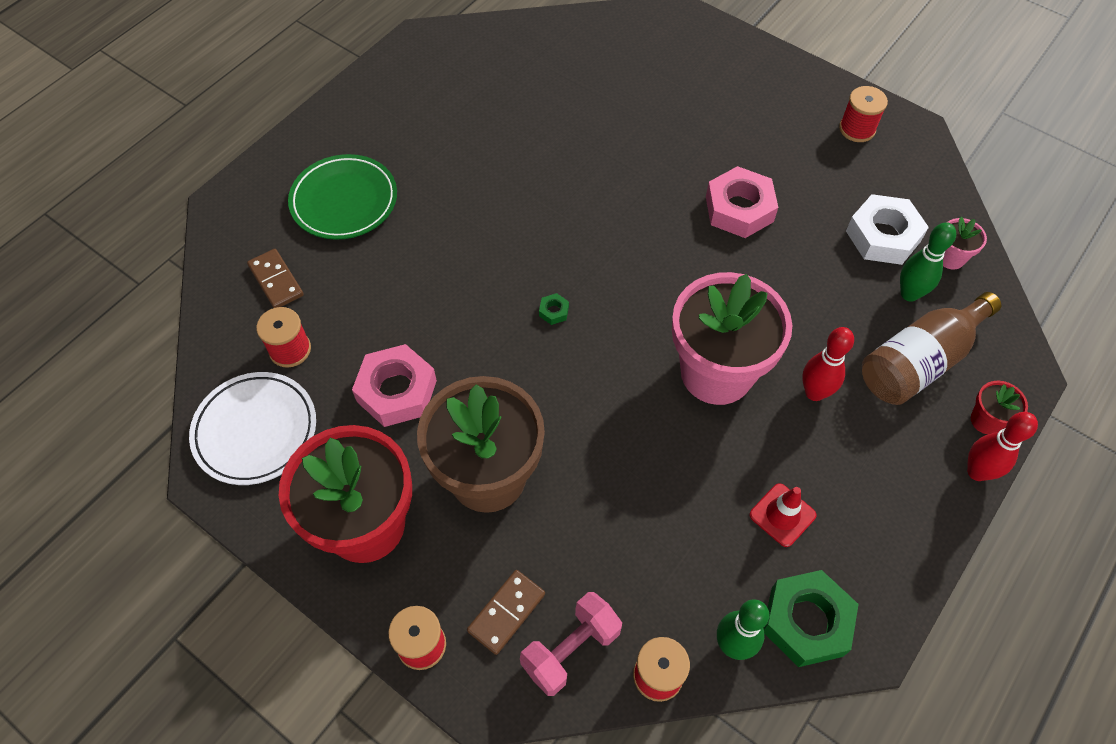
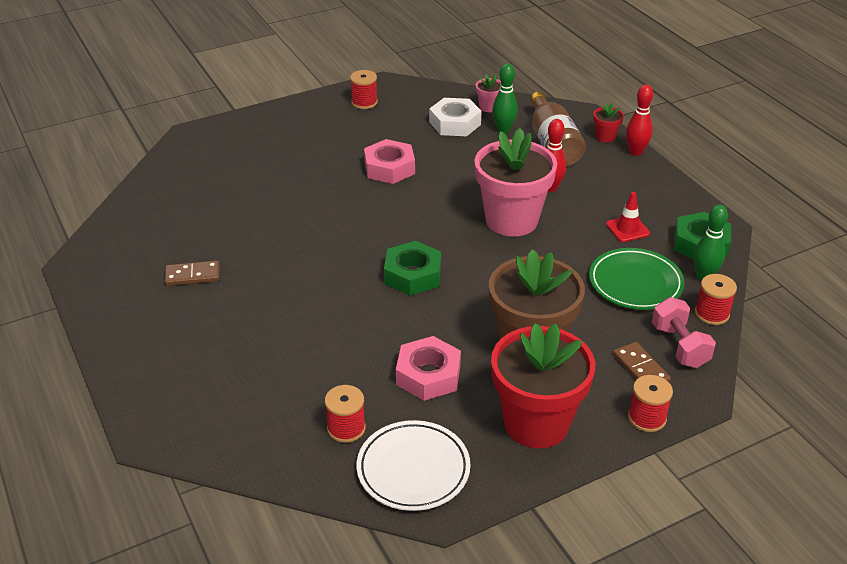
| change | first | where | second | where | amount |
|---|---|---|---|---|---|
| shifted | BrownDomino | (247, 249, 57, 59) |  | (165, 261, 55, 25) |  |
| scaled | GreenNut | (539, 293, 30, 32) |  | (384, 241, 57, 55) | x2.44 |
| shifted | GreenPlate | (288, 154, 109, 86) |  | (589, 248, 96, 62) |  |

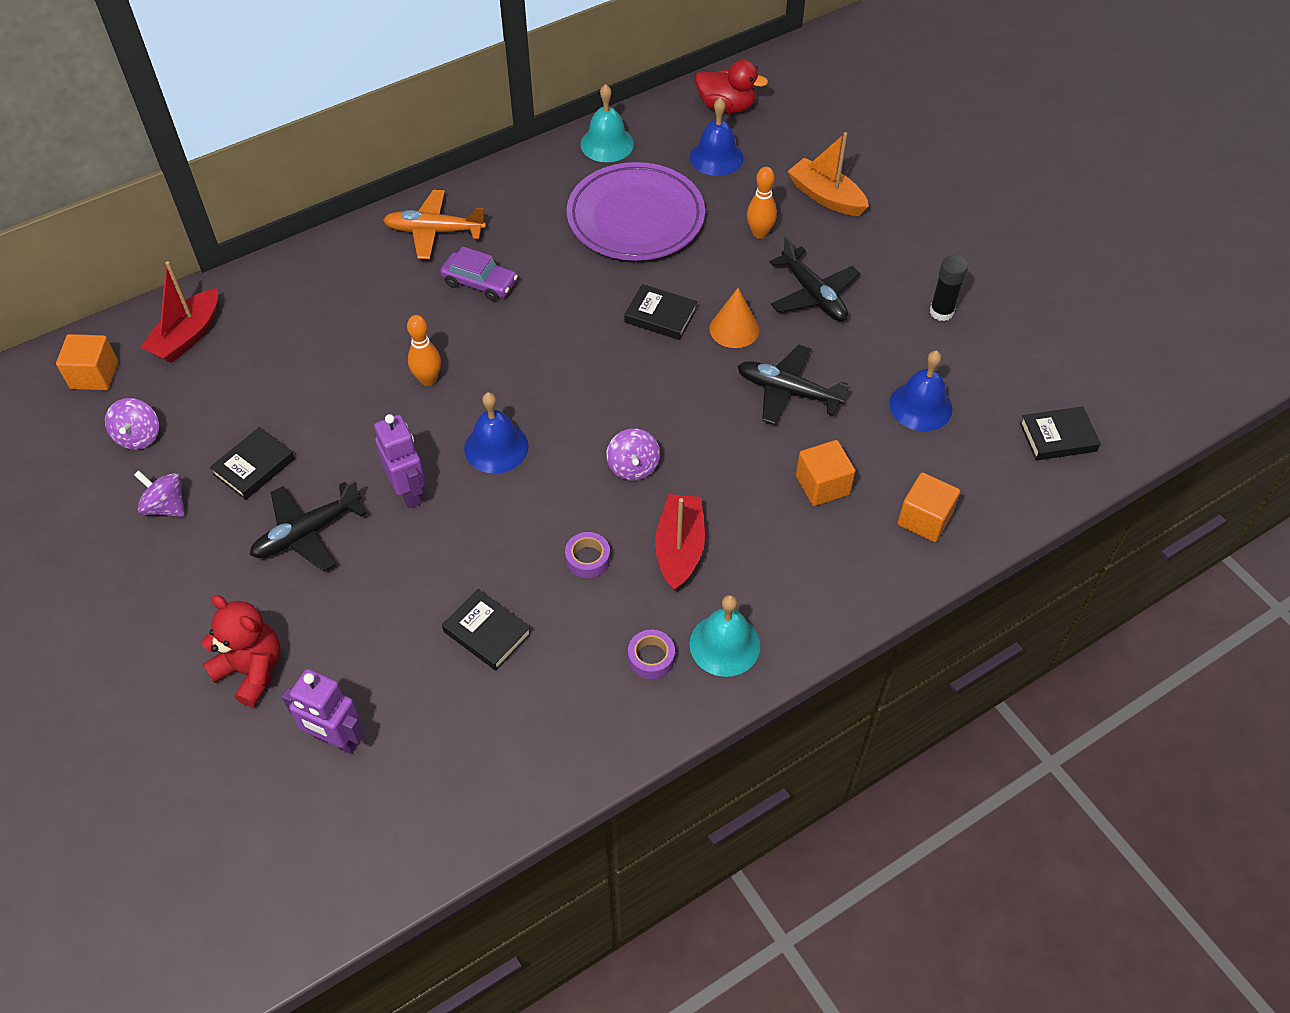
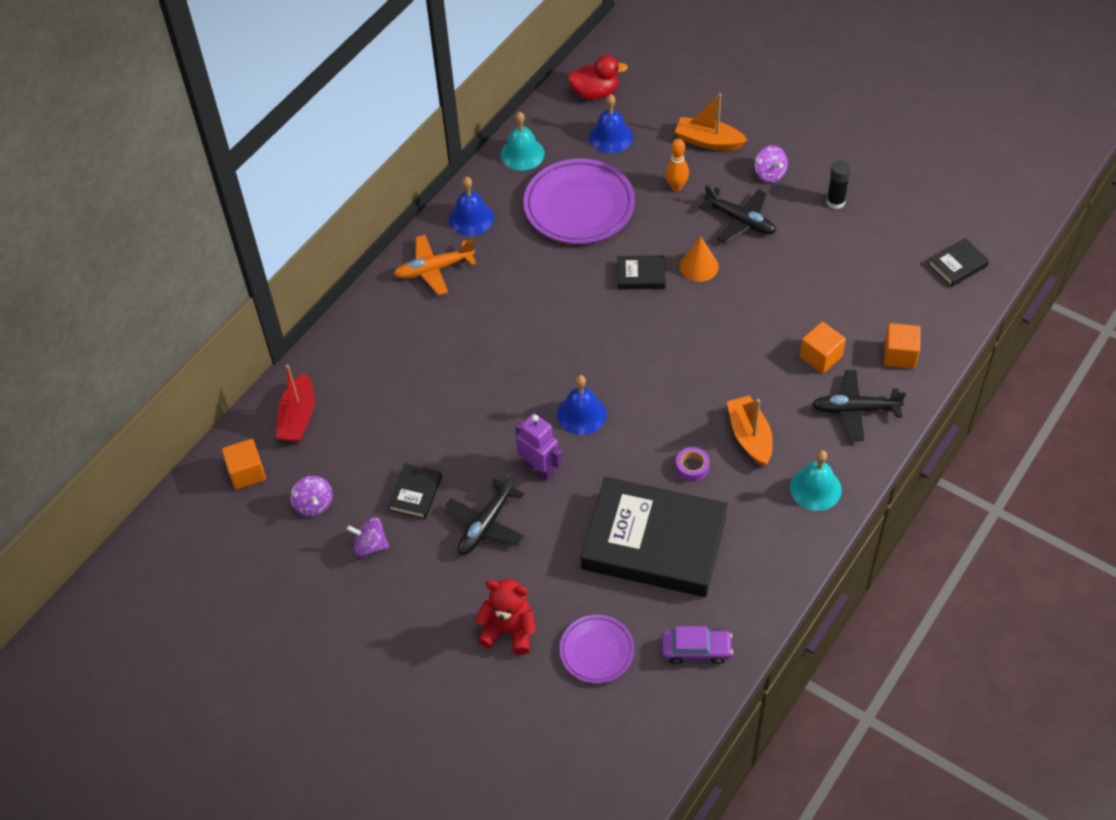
| change | first | where | second | where | amount |
|---|---|---|---|---|---|
| shifted | BlueBell | (889, 350, 64, 81) |  | (449, 177, 45, 59) |  |
| swapped | PurpleRobot | (282, 669, 82, 85) | PurplePlate | (559, 615, 75, 68) |  |
| scaled | BlackBook | (442, 589, 90, 82) |  | (581, 477, 147, 120) | x2.41 |
| shifted | PurpleCar | (440, 246, 78, 55) |  | (662, 626, 71, 38) |  |
| repainted | RedBoat | (655, 494, 50, 97) | OrangeBoat | (727, 395, 46, 71) |  |
| shifted | PurpleSpinningTop | (606, 429, 54, 52) |  | (755, 145, 33, 38) |  |
| shifted | BlackPlane | (737, 345, 111, 80) |  | (812, 370, 94, 71) |  |
| gone | OrangeBowlingPin | (407, 315, 34, 71) |  |  |  |
| gone | PurpleTape | (628, 630, 47, 49) |  |  |  |

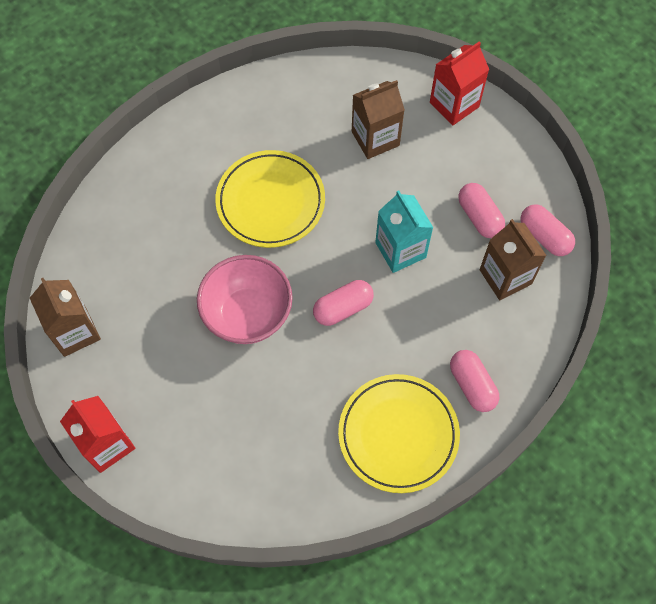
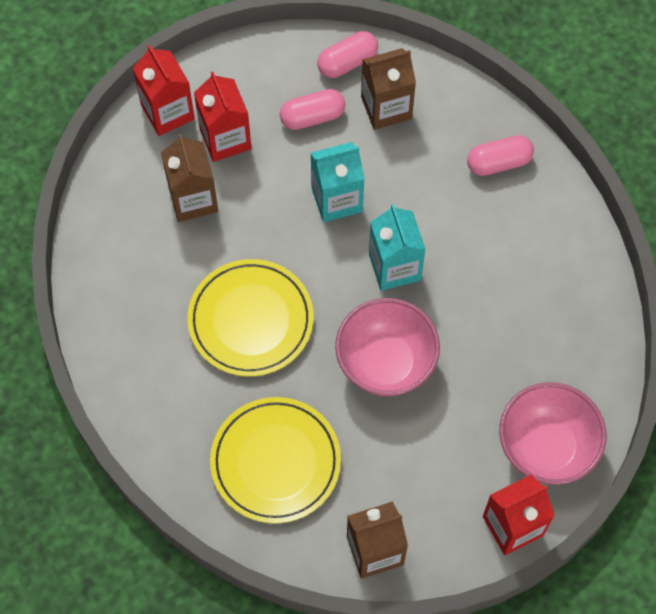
| change | first | where | second | where | amount |
|---|---|---|---|---|---|
| new |  |  | RedCarton | (194, 72, 58, 90) |  |
| shifted | YellowPlate | (338, 374, 122, 119) |  | (210, 397, 131, 127) |  |
| swapped | PinkCapsule | (313, 280, 61, 46) | TurquoiseCarton | (369, 204, 57, 87) |  |
| new |  |  | PinkBowl | (499, 382, 107, 103) |  |

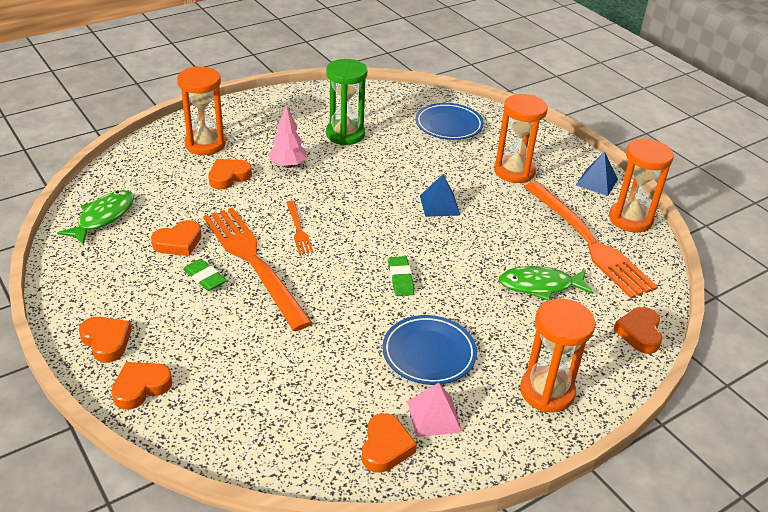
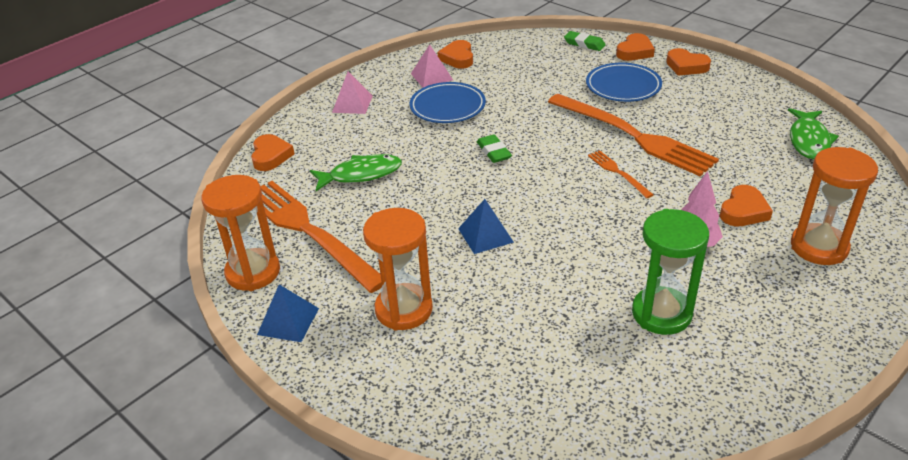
| change | first | where | second | where | amount |
|---|---|---|---|---|---|
| swapped | OrangeHourglass | (520, 299, 75, 114) | PinkPyramid | (332, 72, 41, 42) |  |
| shifted | GreenEraser | (183, 259, 44, 32) |  | (564, 31, 42, 20) |  |
| shifted | BluePlate | (416, 103, 68, 37) |  | (586, 63, 76, 39) |  |
| gone | OrangeHeart | (151, 220, 50, 36) |  |  |  |

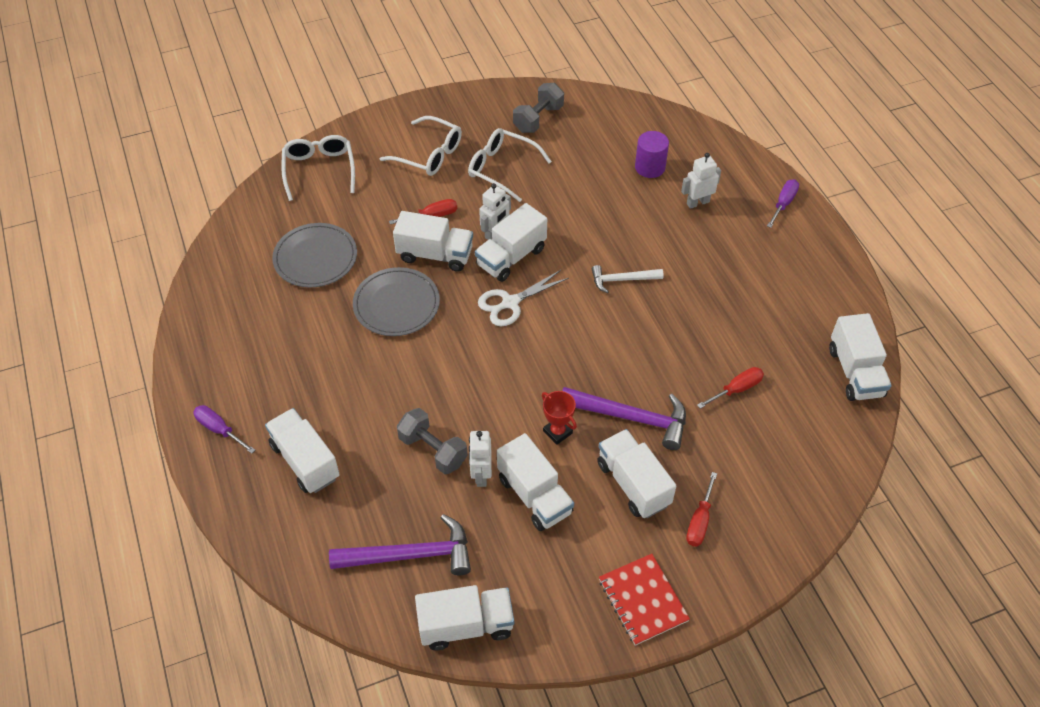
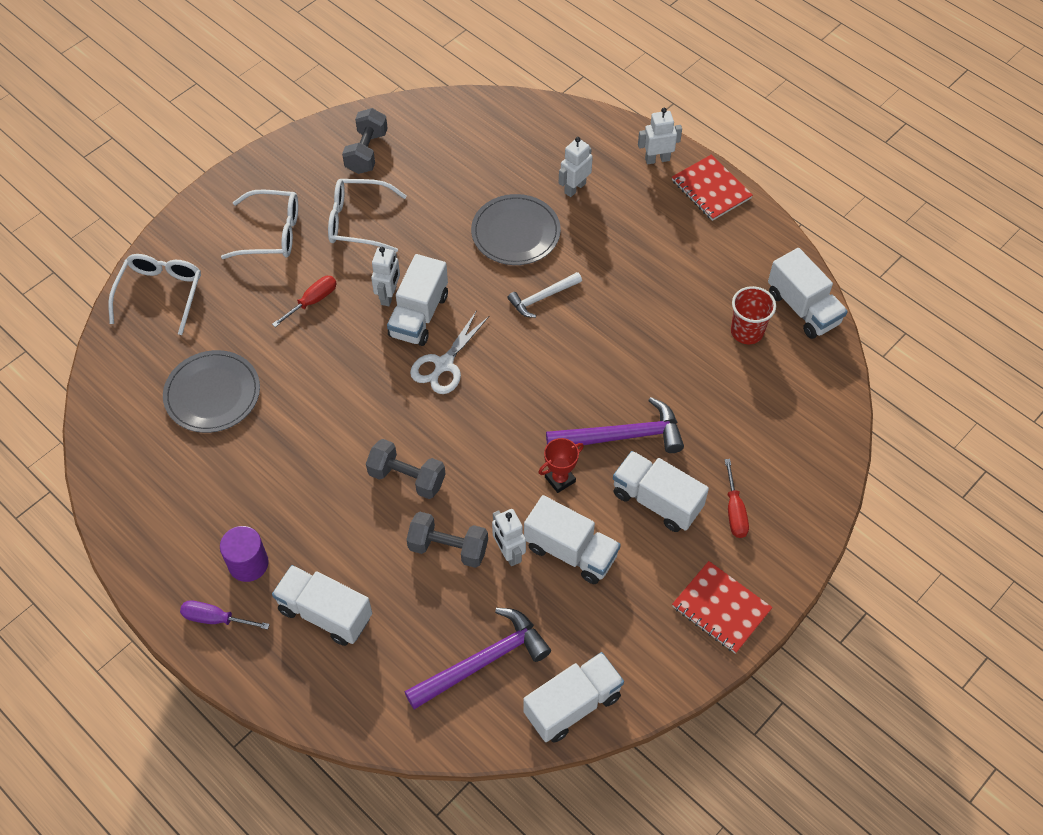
| change | first | where | second | where | amount |
|---|---|---|---|---|---|
| rotated | WhiteGlasses | (281, 135, 74, 66) |  | (108, 254, 93, 81) | 45 degrees clockwise |
| shifted | PurpleCylinder | (635, 131, 34, 47) |  | (220, 526, 49, 56) |  |
| new |  |  | GreyDumbbell | (366, 439, 79, 60) |  |
| shifted | GreyPlate | (353, 267, 87, 69) |  | (471, 194, 90, 71) |  |
| rotated | RedTrophy | (542, 391, 35, 54) |  | (539, 438, 45, 55) | 60 degrees counterclockwise |
| swapped | PurpleScrewdriver | (767, 179, 32, 49) | WhiteRobot | (638, 108, 44, 56) |  |
| new |  |  | RedNotebook | (672, 154, 81, 67) |  |
| new |  |  | RedCup | (731, 286, 45, 58) |  |
| gone | WhiteTruck | (393, 211, 80, 61) |  |  |  |
| gone | RedScrewdriver | (697, 367, 67, 42) |  |  |  |

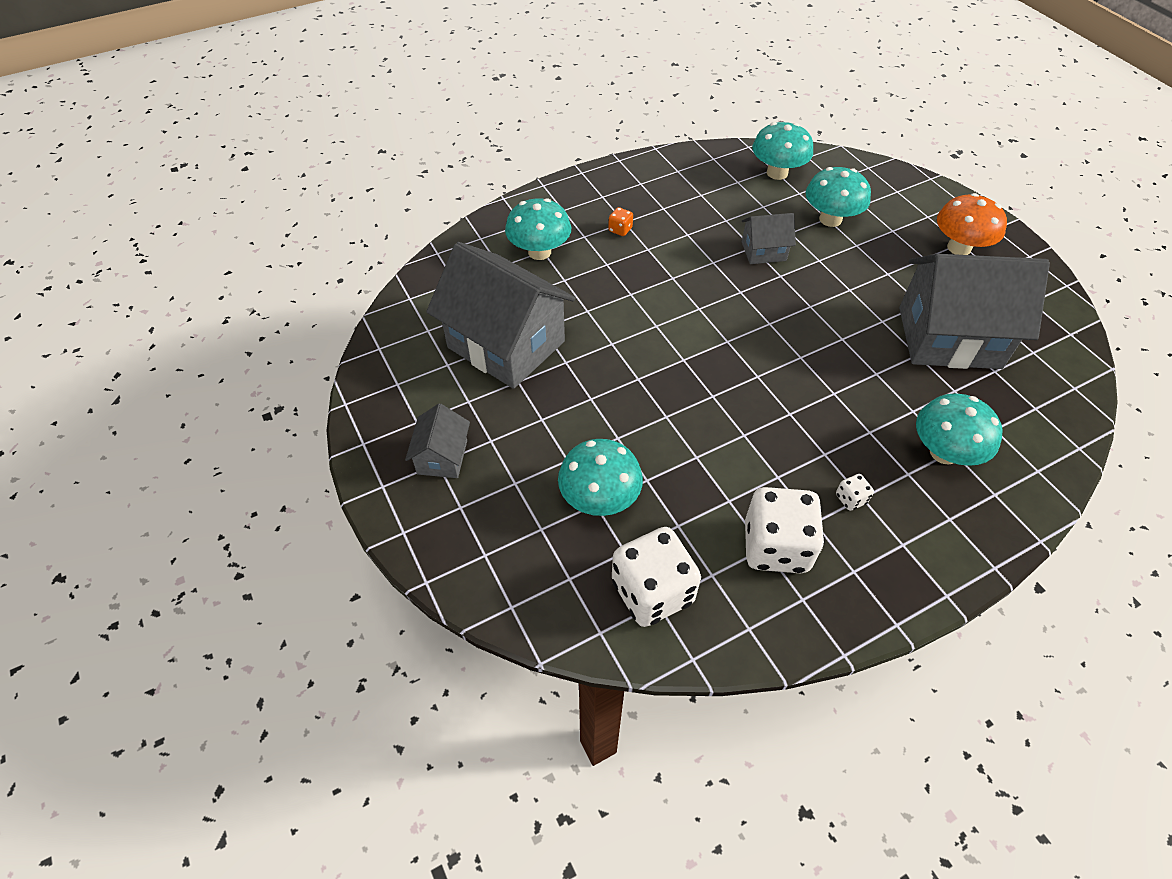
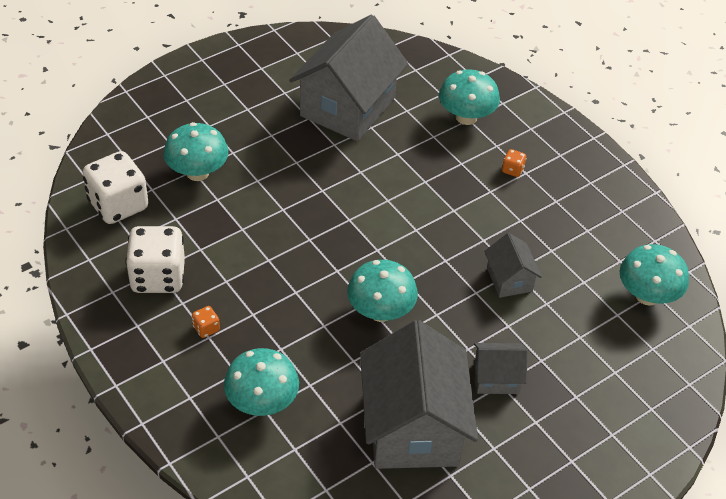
| change | first | where | second | where | amount |
|---|---|---|---|---|---|
| repainted | WhiteDice | (836, 474, 38, 37) | OrangeDice | (192, 306, 28, 32) |  |
| shifted | TurquoiseMushroom | (806, 167, 65, 60) |  | (347, 260, 71, 62) |  |
| shifted | GreyHouse | (405, 404, 65, 74) |  | (474, 343, 53, 51) |  |
| gone | OrangeMushroom | (937, 193, 70, 62) |  |  |  |

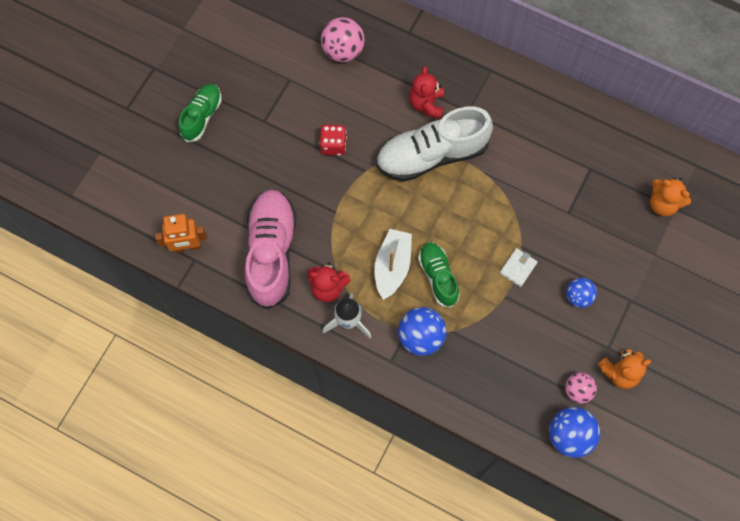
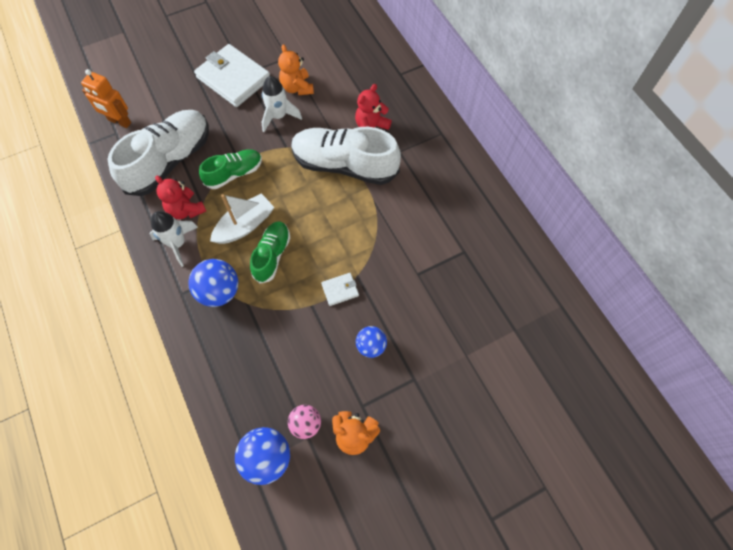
| change | first | where | second | where | amount |
|---|---|---|---|---|---|
| repainted | PinkShoe | (245, 190, 51, 120) | WhiteShoe | (108, 110, 101, 86) |  |
| new |  |  | WhiteWallet | (194, 44, 76, 63) |  |
| shifted | GreenShoe | (178, 84, 44, 58) |  | (199, 149, 63, 40) |  |
| swapped | RedDice | (319, 125, 28, 31) | WhiteRocket | (262, 76, 40, 56) |  |
| shifted | OrangeTeddyBear | (650, 178, 41, 38) |  | (278, 44, 36, 51) |  |
| gone | PinkBall | (321, 17, 44, 45) |  |  |  |

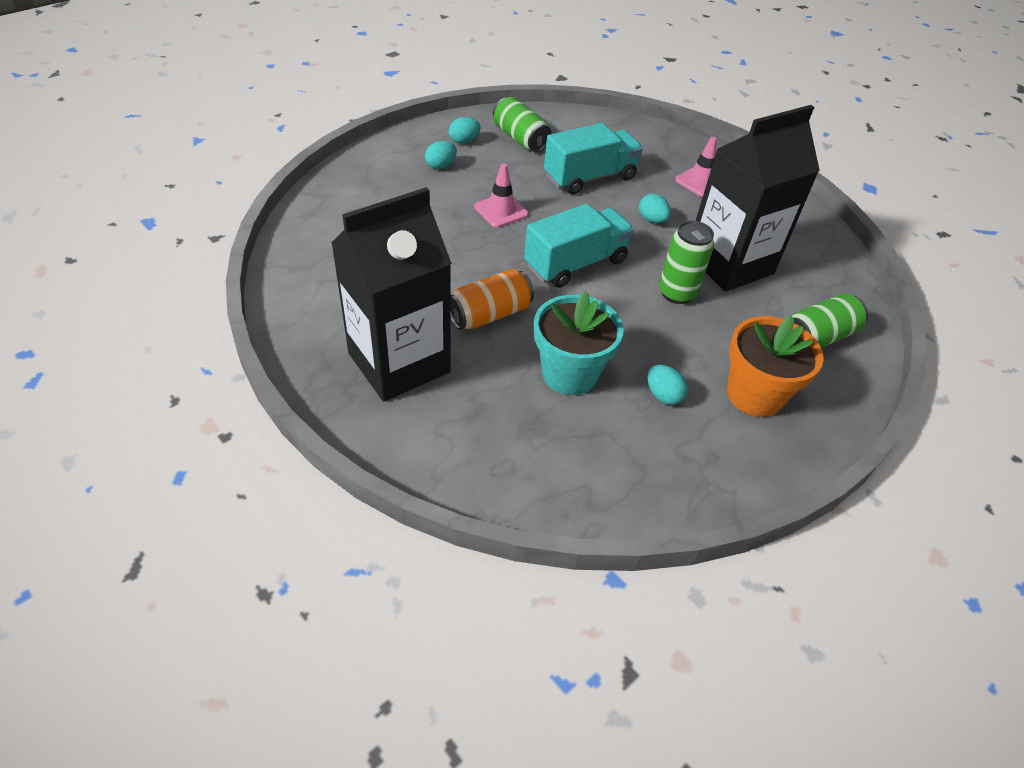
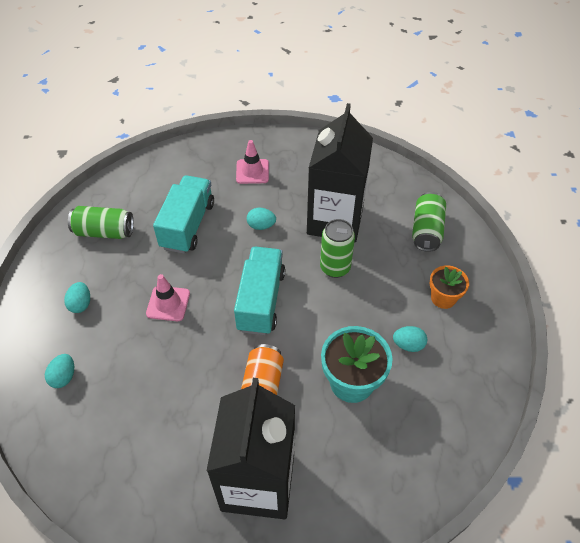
| change | first | where | second | where | amount |
|---|---|---|---|---|---|
| shifted | TurquoiseEgg | (449, 117, 31, 27) |  | (45, 354, 29, 34) |  |
| scaled | OrangeFlowerPot | (727, 315, 97, 102) |  | (430, 266, 39, 43) | x0.61 |

